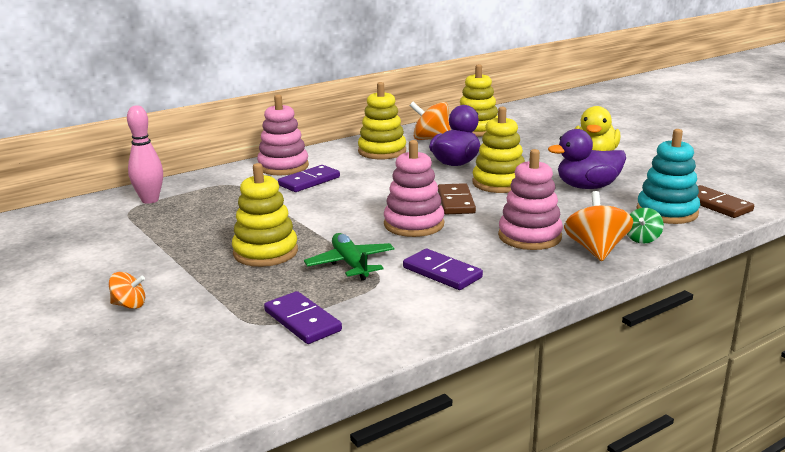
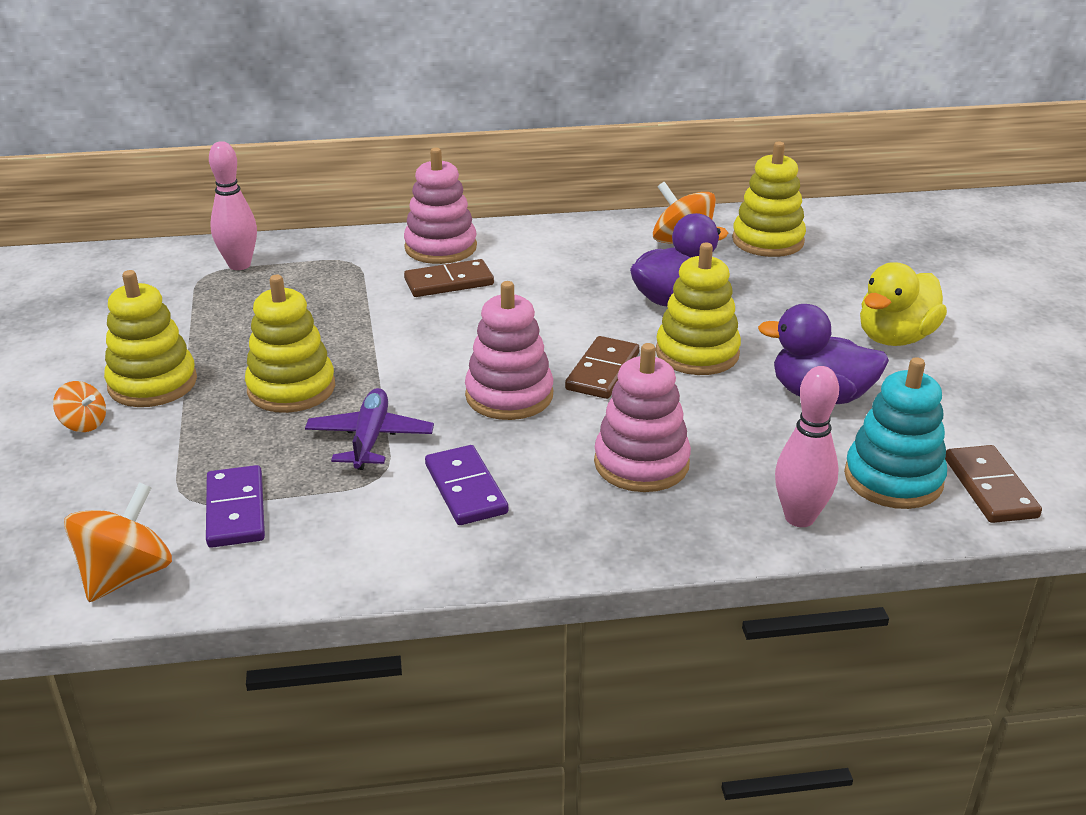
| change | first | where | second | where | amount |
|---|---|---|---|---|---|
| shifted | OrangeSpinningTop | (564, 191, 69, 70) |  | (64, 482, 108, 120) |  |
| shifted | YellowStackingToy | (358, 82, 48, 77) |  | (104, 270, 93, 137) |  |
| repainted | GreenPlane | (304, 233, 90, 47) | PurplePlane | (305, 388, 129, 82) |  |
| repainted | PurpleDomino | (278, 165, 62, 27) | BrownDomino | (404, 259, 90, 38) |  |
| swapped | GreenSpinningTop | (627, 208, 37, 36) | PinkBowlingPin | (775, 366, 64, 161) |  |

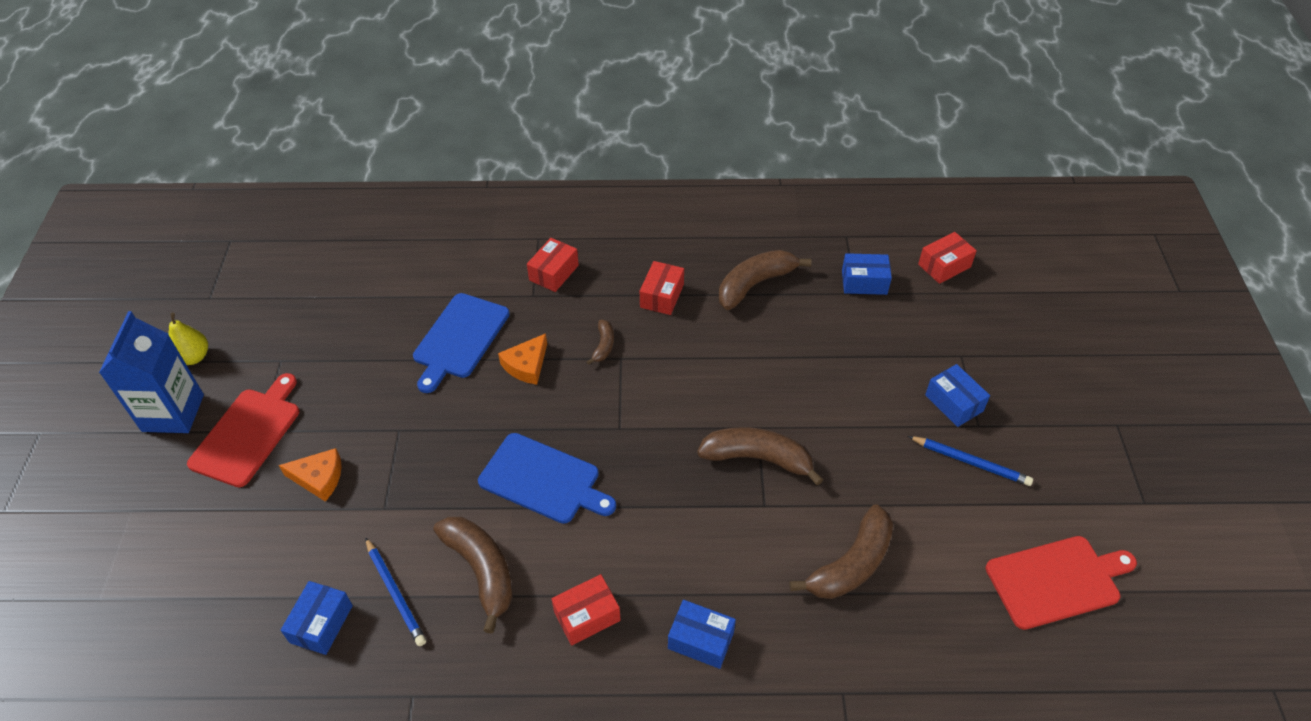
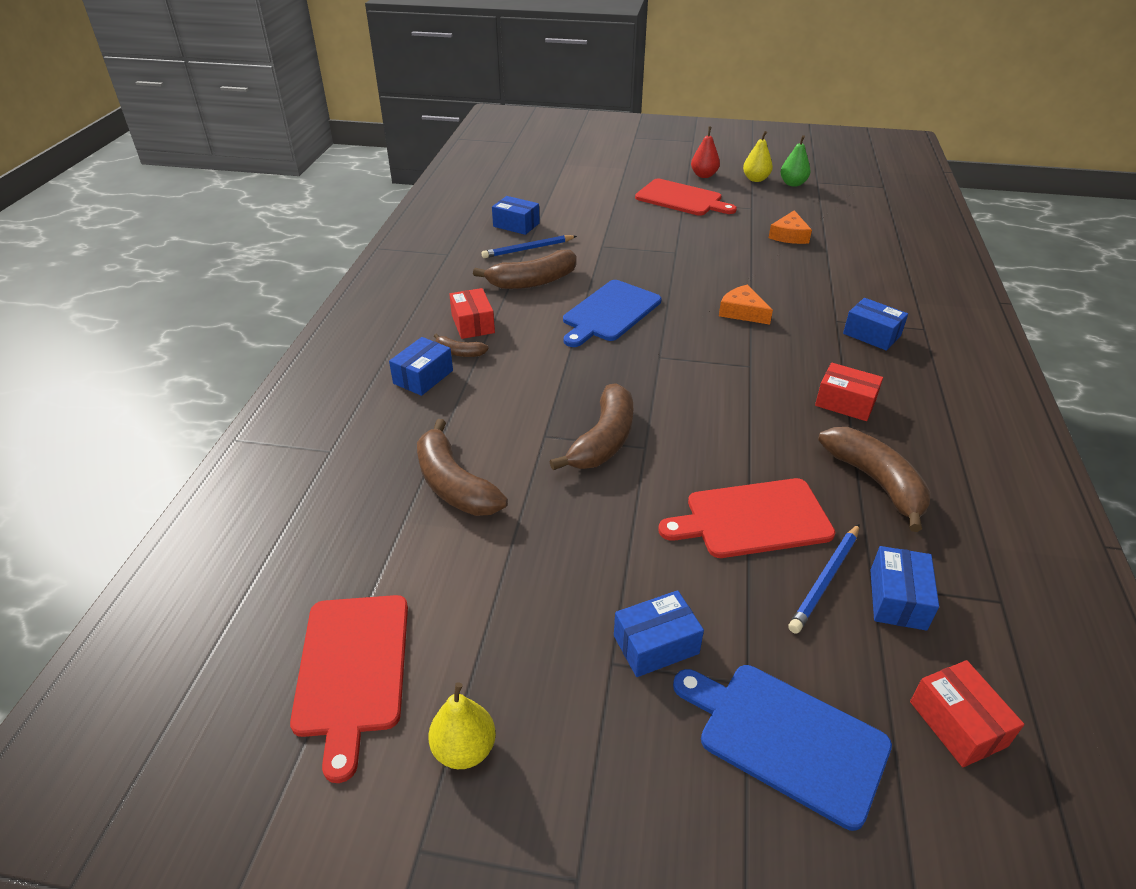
| change | first | where | second | where | amount |
|---|---|---|---|---|---|
| new |  |  | YellowPear | (428, 682, 68, 87) |  |
| shifted | BrownBanana | (587, 320, 27, 45) |  | (434, 333, 55, 24) |  |
| new |  |  | RedCuttingBoard | (658, 478, 177, 80) |  |
| shifted | BlueCuttingBoard | (413, 293, 97, 100) |  | (673, 665, 219, 166) |  |
| swapped | BlueCarton | (99, 311, 105, 122) | RedPear | (691, 127, 29, 51) |  |
| shifted | OrangeCheese | (279, 448, 63, 54) |  | (769, 210, 43, 34) |  |
| new |  |  | GreenPear | (780, 135, 30, 52) |  |
| shifted | BluePencil | (908, 436, 125, 50) |  | (788, 524, 71, 110) |  |
| repainted | RedBox | (527, 238, 52, 54) | BlueBox | (843, 298, 65, 53) |  |

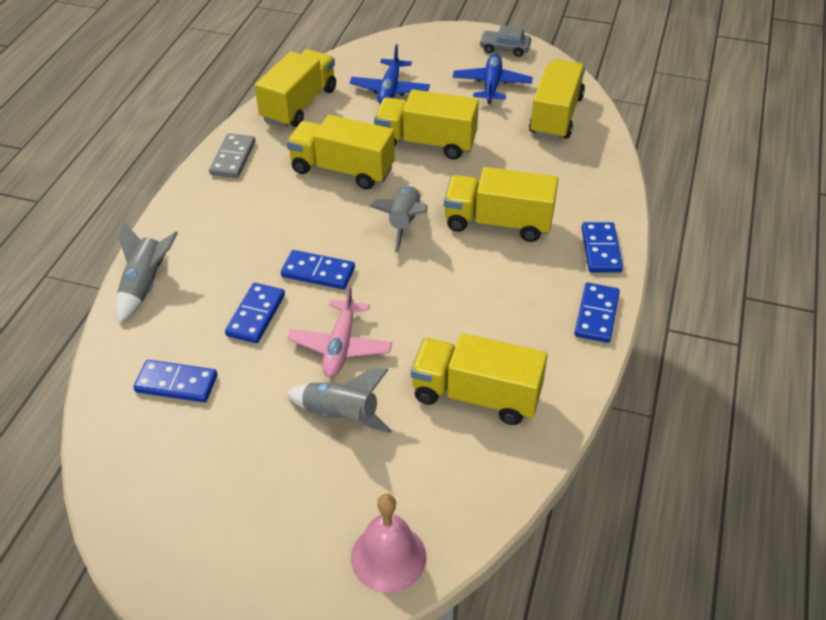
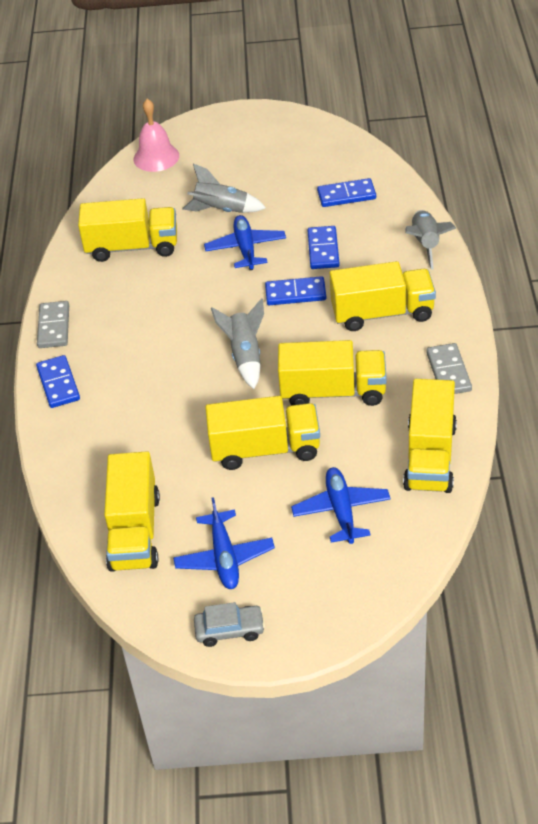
| change | first | where | second | where | amount |
|---|---|---|---|---|---|
| repainted | BlueDomino | (574, 283, 46, 60) | GreyDomino | (37, 301, 32, 47) |  |
| repainted | PinkPlane | (287, 284, 105, 93) | BluePlane | (204, 215, 82, 55) |  |
| shifted | YellowTruck | (444, 167, 114, 75) |  | (330, 261, 106, 70) |  |

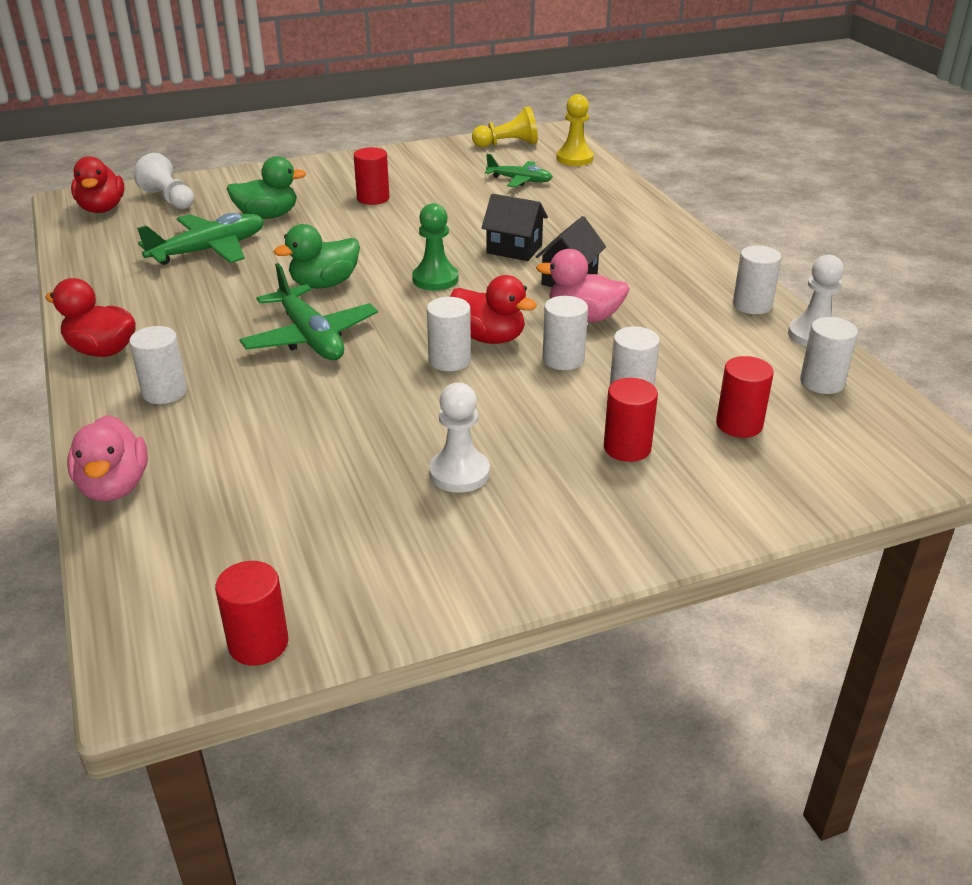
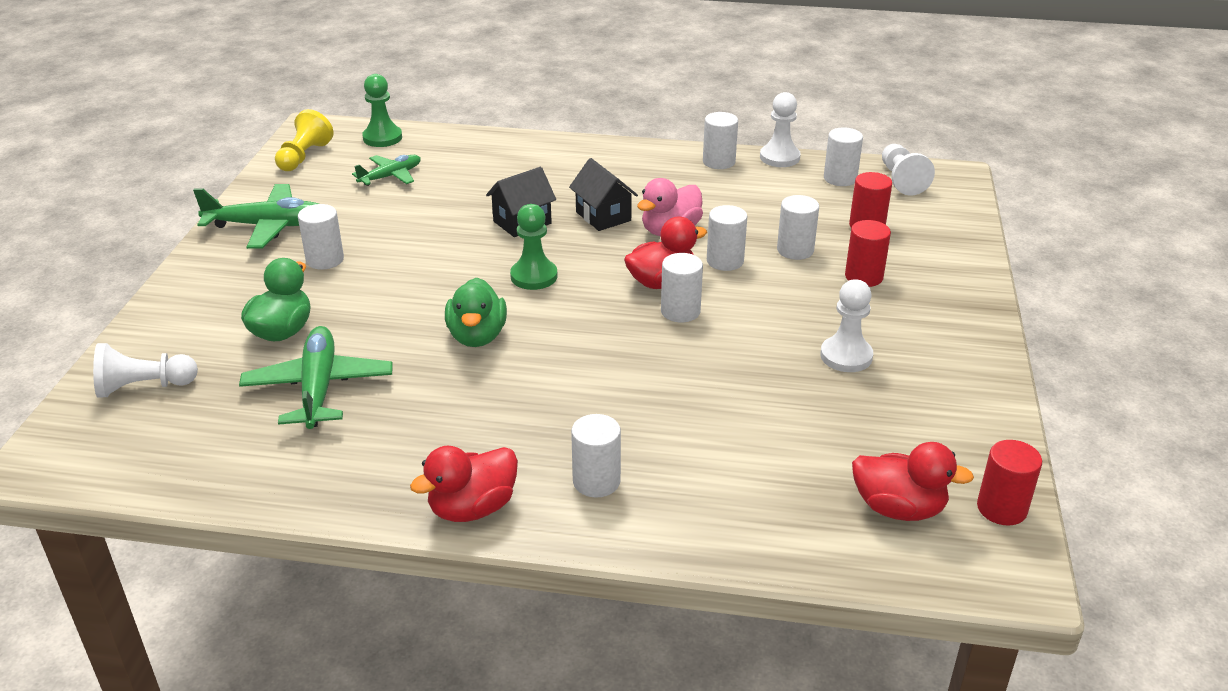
| change | first | where | second | where | amount |
|---|---|---|---|---|---|
| shifted | GreenPlane | (239, 263, 139, 97) |  | (193, 184, 125, 65) |  |
| repainted | RedCylinder | (354, 147, 35, 58) | WhiteCylinder | (298, 204, 46, 66) |  |
| repainted | YellowPawn | (556, 94, 38, 72) | GreenPawn | (362, 74, 40, 73) |  |
| shifted | RedDuck | (71, 156, 53, 57) |  | (852, 442, 122, 79) |  |
| new |  |  | WhitePawn | (882, 144, 53, 52) |  |
| gone | PinkDuck | (67, 415, 81, 86) |  |  |  |

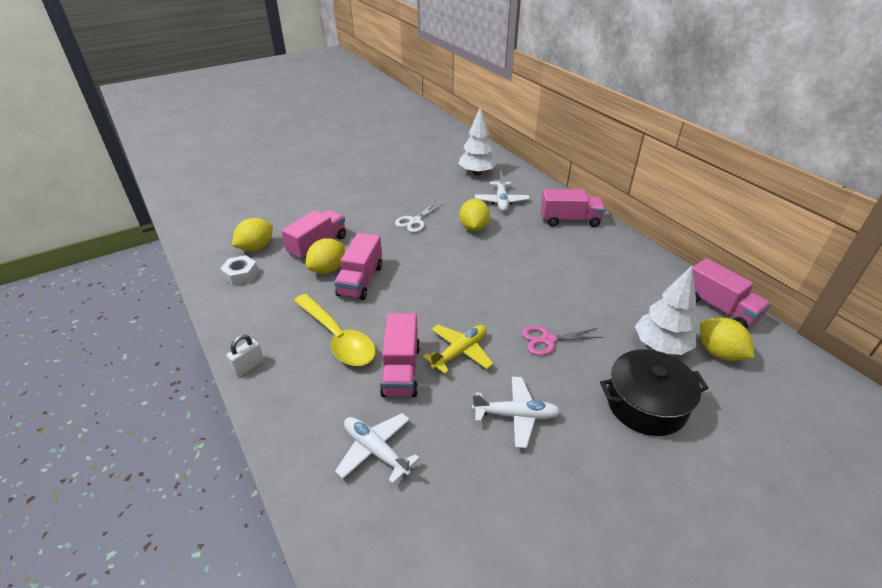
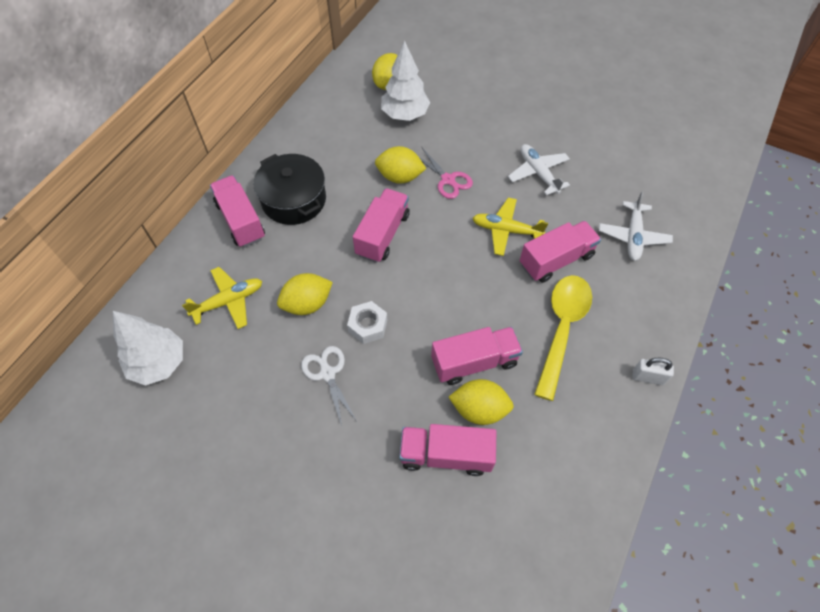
| change | first | where | second | where | amount |
|---|---|---|---|---|---|
| repainted | WhitePlane | (475, 171, 55, 41) | YellowPlane | (182, 267, 80, 62) |  |
| shifted | BlackPot | (600, 349, 108, 87) |  | (254, 154, 72, 71) |  |
| rotated | WhiteScissors | (395, 202, 49, 31) |  | (301, 346, 55, 80) | 120 degrees counterclockwise |
| shifted | WhiteNut | (220, 255, 39, 31) |  | (347, 301, 40, 43) |  |
| shifted | PinkTruck | (693, 258, 78, 70) |  | (353, 188, 57, 75) |  |
| shifted | YellowLemon | (232, 218, 41, 33) |  | (375, 146, 51, 38) |  |

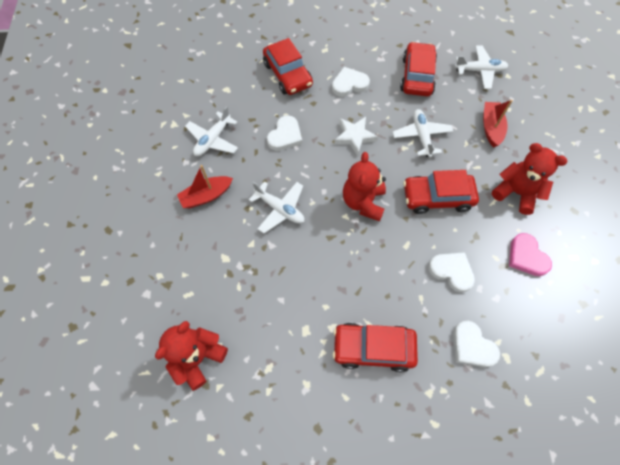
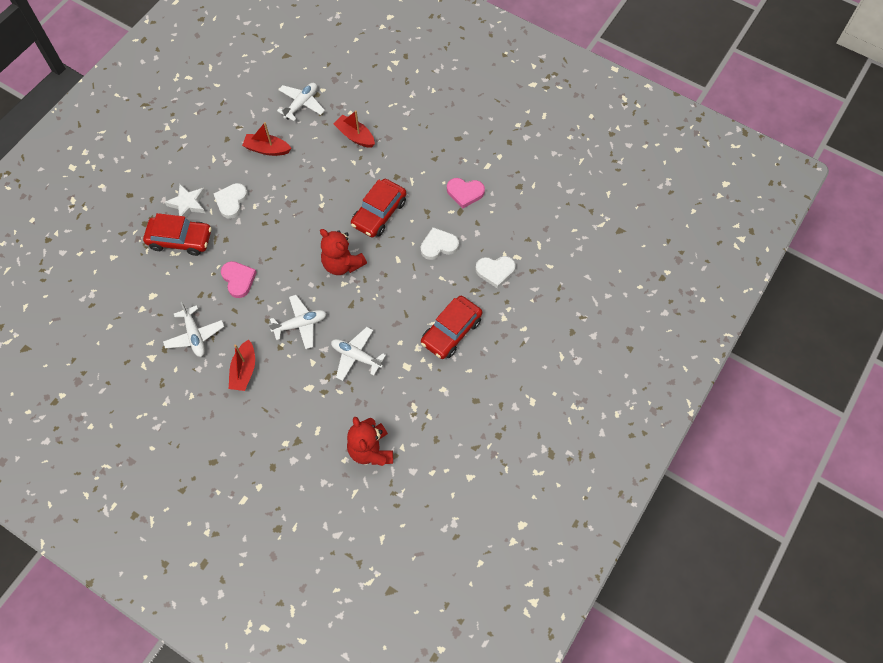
| change | first | where | second | where | amount |
|---|---|---|---|---|---|
| shifted | WhiteStar | (334, 117, 44, 39) |  | (165, 184, 40, 34) |  |
| repainted | WhiteHeart | (267, 115, 35, 36) | PinkHeart | (221, 261, 36, 37) |  |
| swapped | RedCar | (400, 42, 37, 54) | RedBoat | (242, 122, 49, 34) |  |
| shifted | WhitePlane | (393, 109, 60, 49) |  | (331, 327, 55, 54) |  |
| gone | RedTeddyBear | (492, 143, 76, 72) |  |  |  |

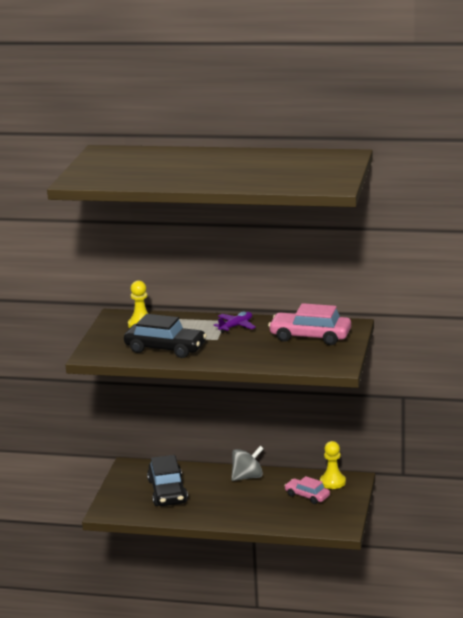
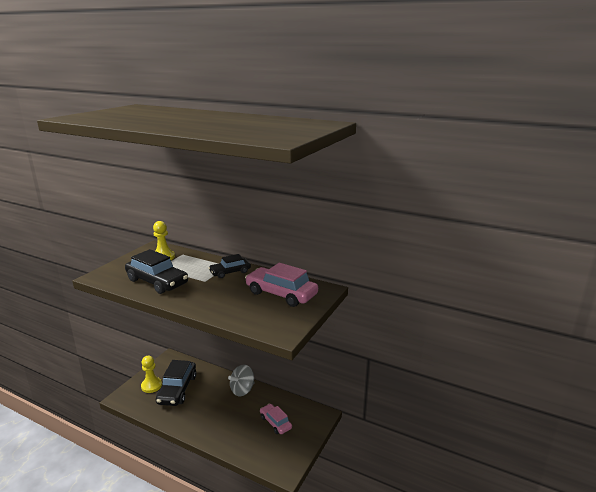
| change | first | where | second | where | amount |
|---|---|---|---|---|---|
| shifted | YellowPawn | (320, 441, 26, 48) |  | (141, 356, 21, 37) |  |
| swapped | PurplePlane | (214, 312, 42, 21) | BlackCar | (208, 254, 43, 24) |  |
| rotated | GreySpinningTop | (231, 446, 33, 35) |  | (228, 364, 26, 32) | 150 degrees clockwise |

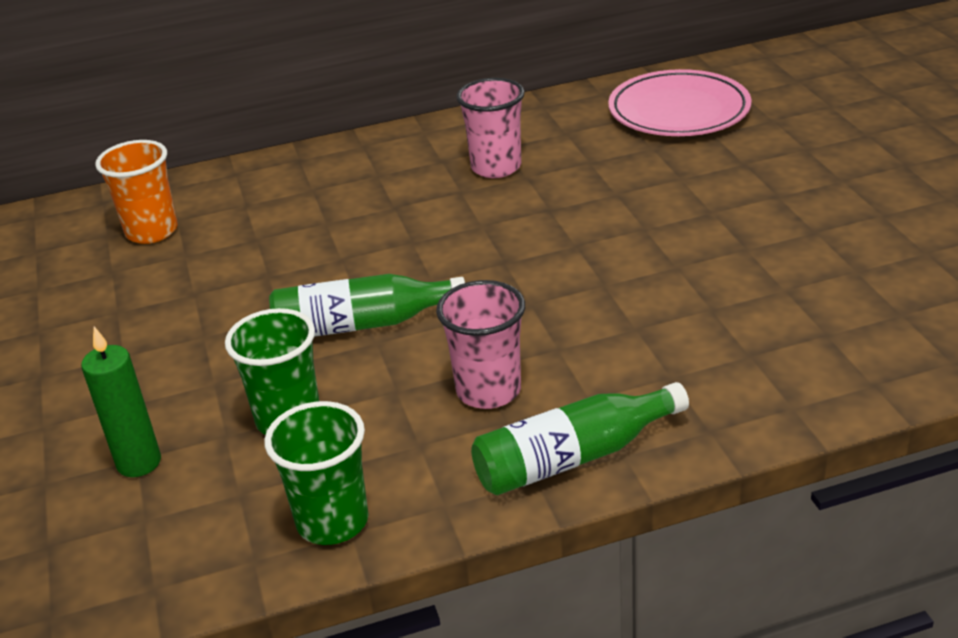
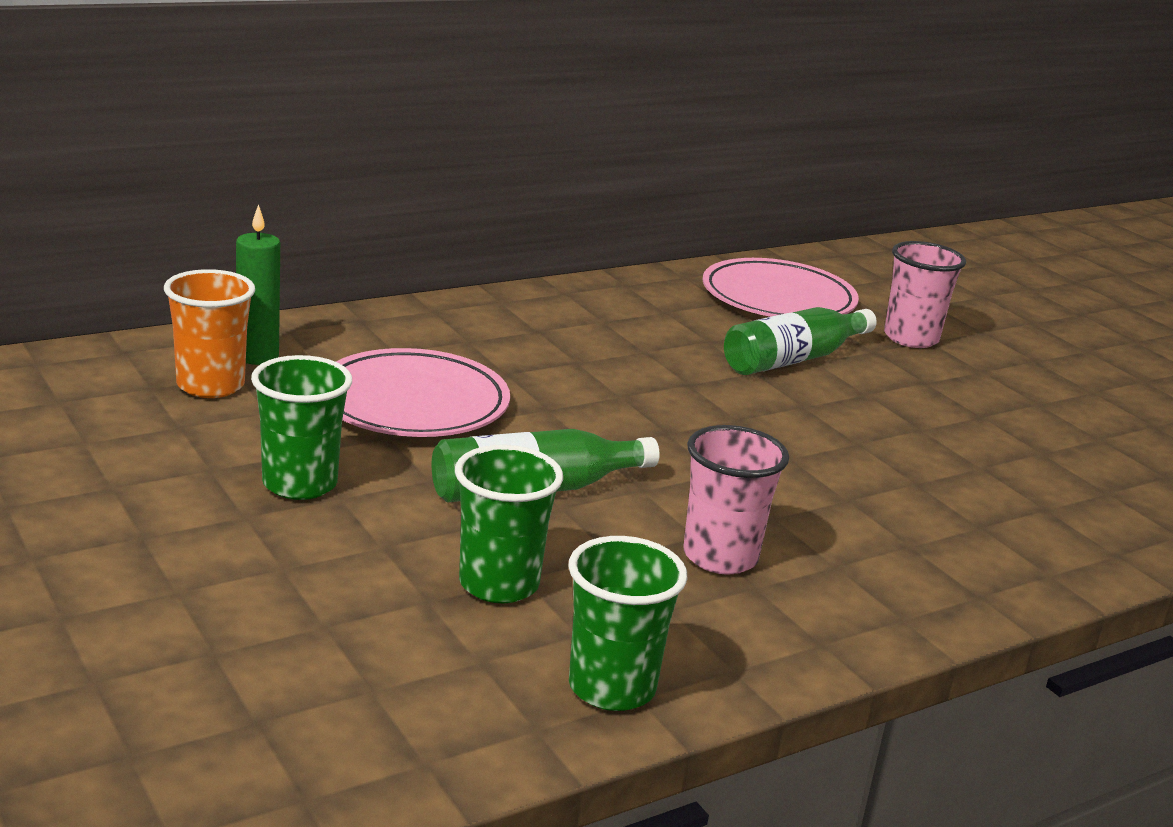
| change | first | where | second | where | amount |
|---|---|---|---|---|---|
| shifted | GreenCandle | (81, 326, 80, 151) |  | (236, 204, 44, 161) |  |
| new |  |  | GreenCup | (251, 355, 101, 145) |  |
| new |  |  | PinkPlate | (336, 348, 174, 89) |  |
| shifted | GreenBottle | (471, 382, 218, 113) |  | (724, 307, 153, 68) |  |
| shifted | PinkCup | (456, 78, 69, 100) |  | (884, 241, 82, 107) |  |

